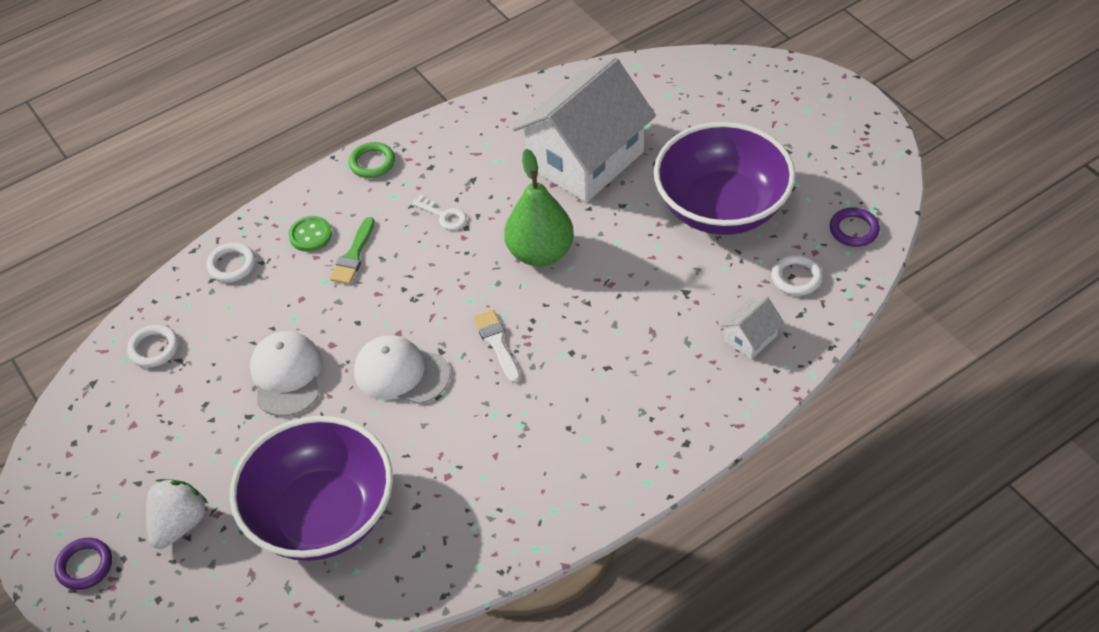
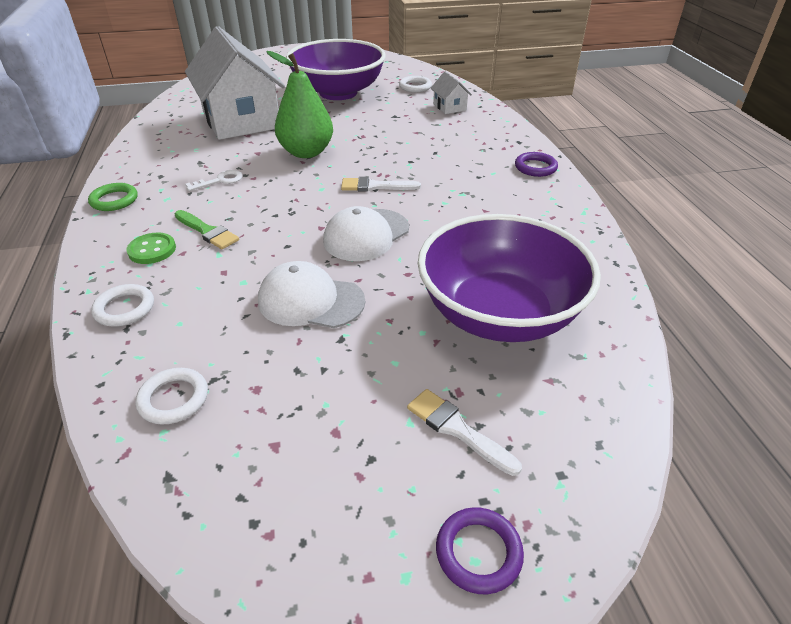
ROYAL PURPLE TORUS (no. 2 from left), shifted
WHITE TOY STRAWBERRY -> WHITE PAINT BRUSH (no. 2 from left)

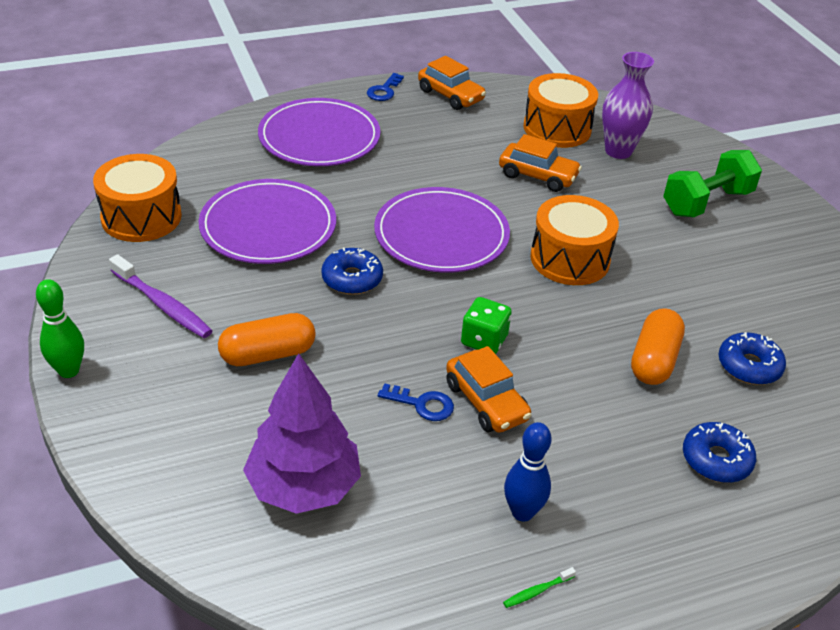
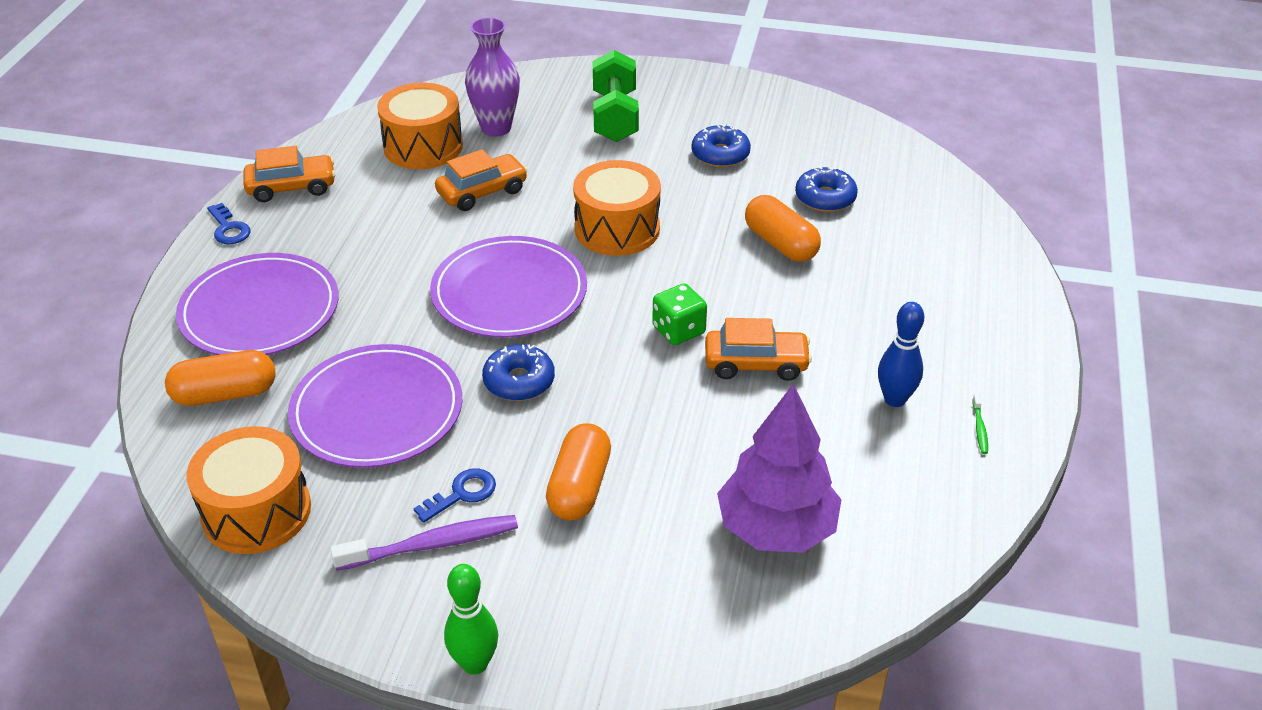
ROYAL BLUE DOOR KEY (no. 2 from left), shifted
ROYAL BLUE GLAZED DONUT (no. 2 from left), shifted
none -> ORANGE PILL (no. 1 from left)

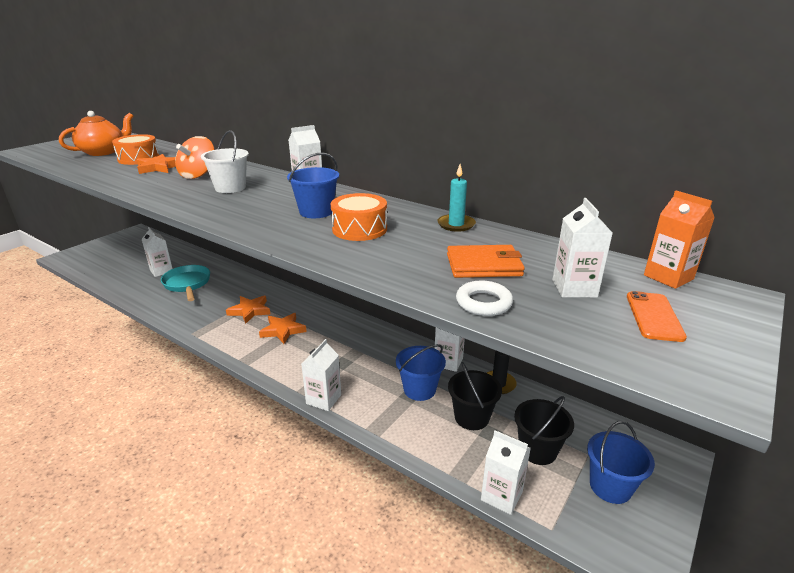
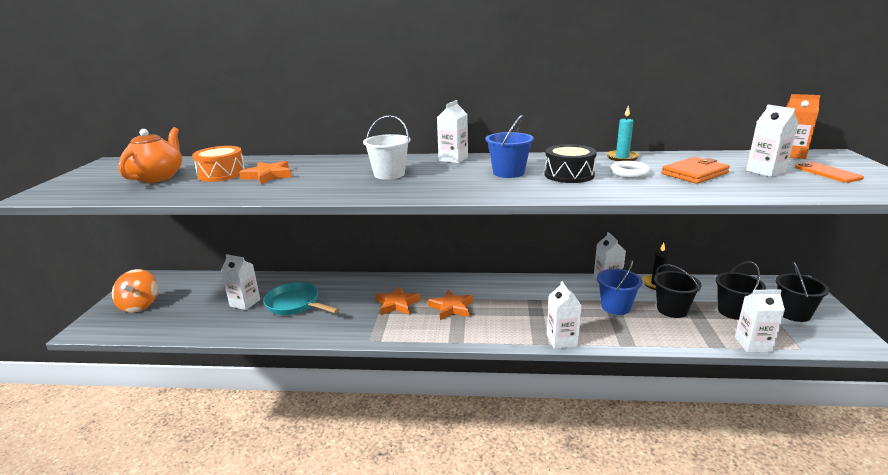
ORANGE SPINNING TOP, shifted
ORANGE TOY DRUM (no. 2 from left) -> EBONY TOY DRUM
WHITE TORUS, shifted
ROYAL BLUE SAND BUCKET (no. 3 from left) -> EBONY SAND BUCKET (no. 3 from left)

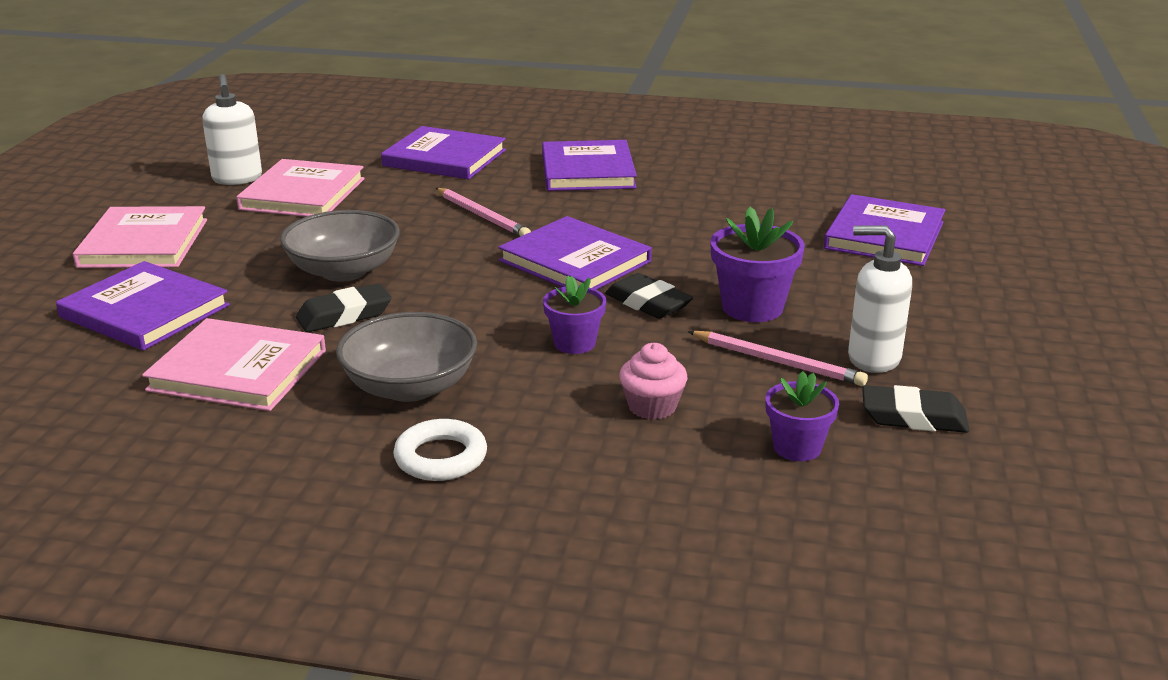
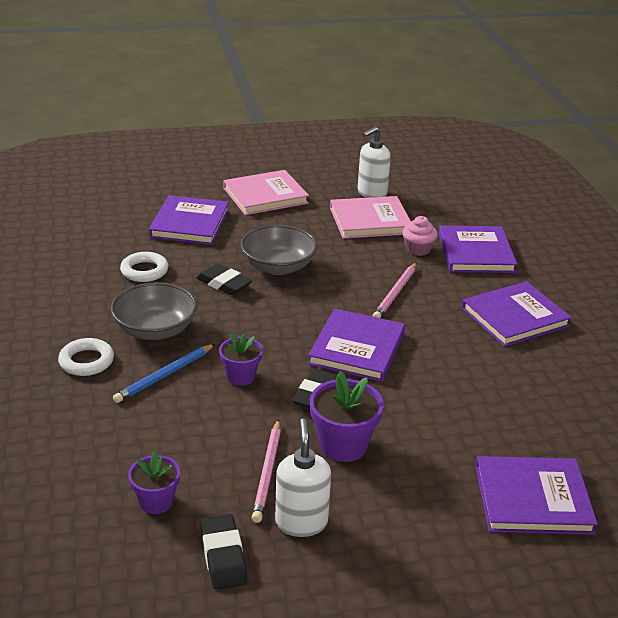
PINK HARDCOVER (no. 2 from left) -> WHITE TORUS (no. 2 from left)
PINK CUPCAKE, shifted
none -> ROYAL BLUE LEAD PENCIL

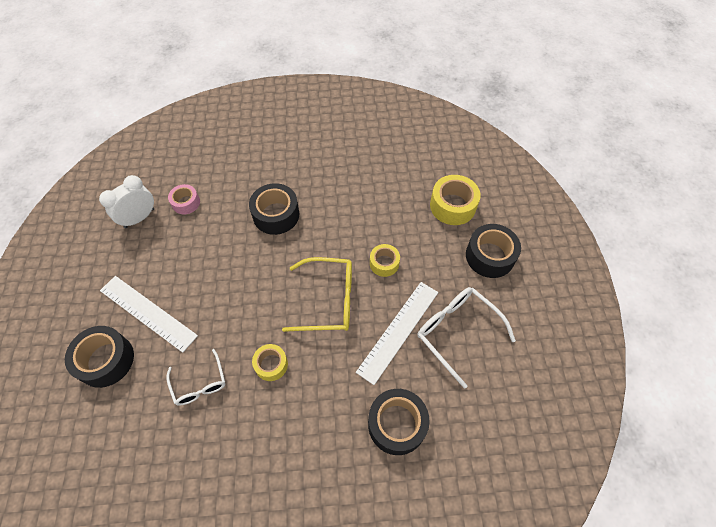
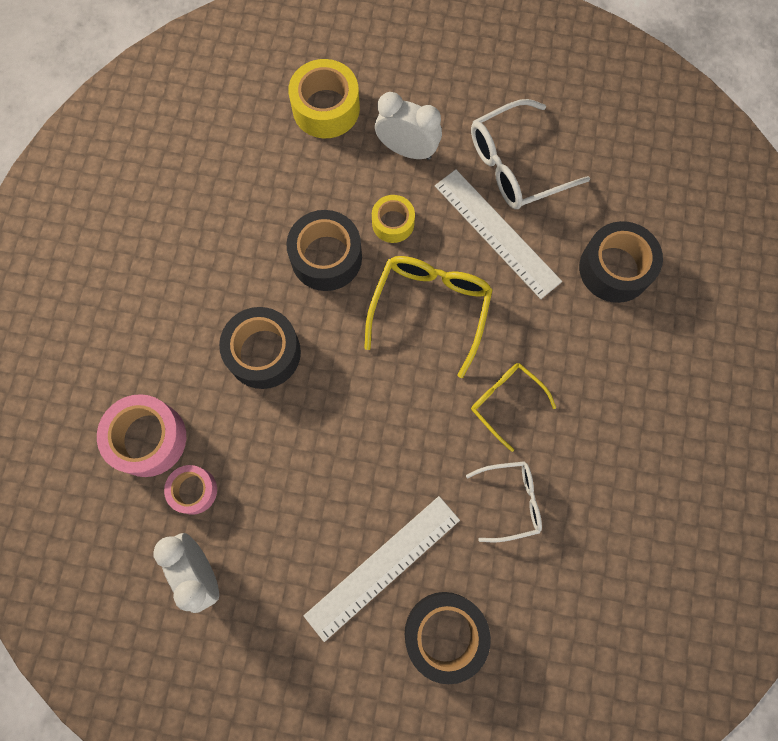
EBONY STICKY TAPE (no. 4 from left in the first image) -> EBONY STICKY TAPE (no. 2 from left), shifted
YELLOW STICKY TAPE (no. 1 from left) -> YELLOW EYEGLASSES (no. 2 from left)
none -> WHITE CLOCK (no. 2 from left)
none -> PINK STICKY TAPE (no. 1 from left)

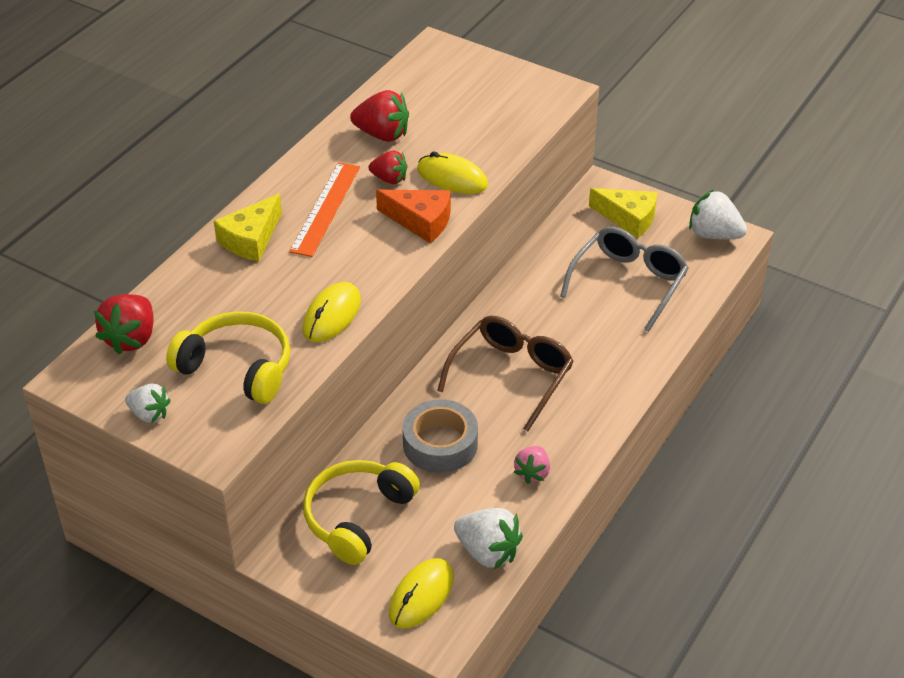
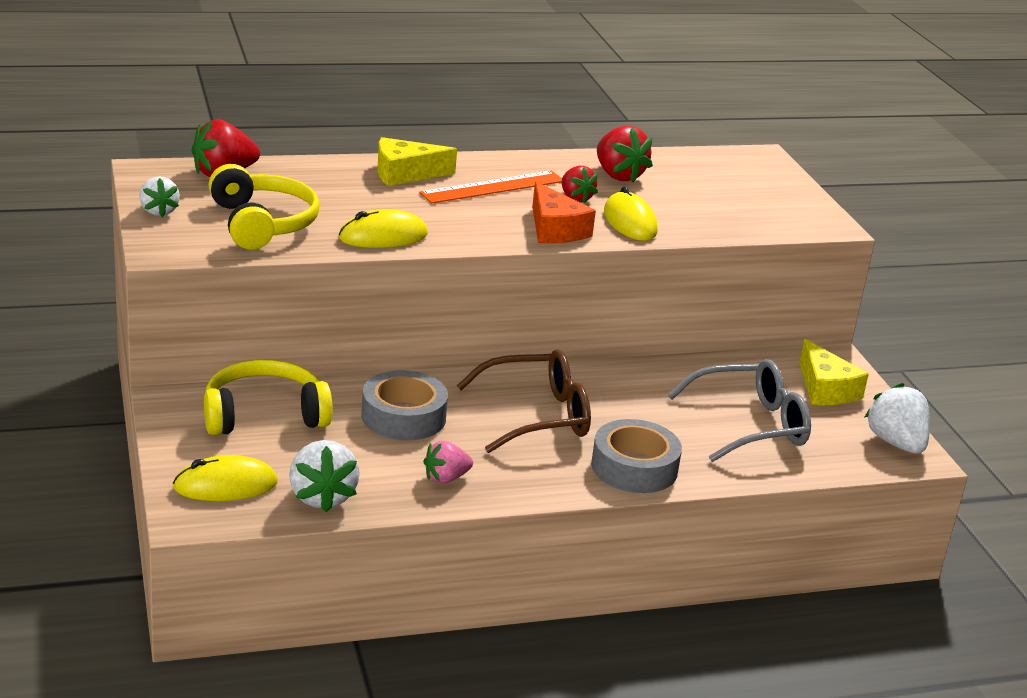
none -> ASH-GREY STICKY TAPE (no. 2 from left)

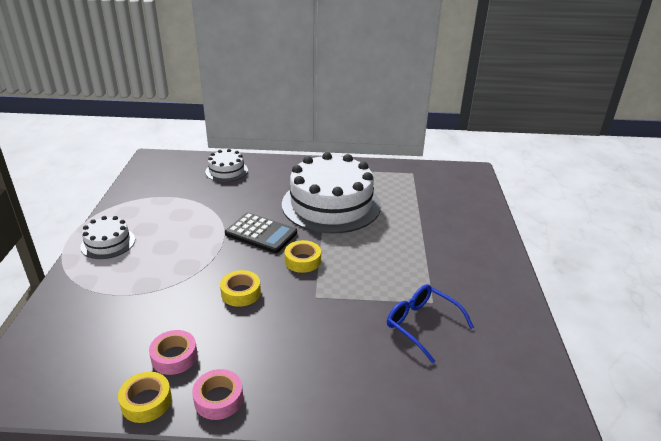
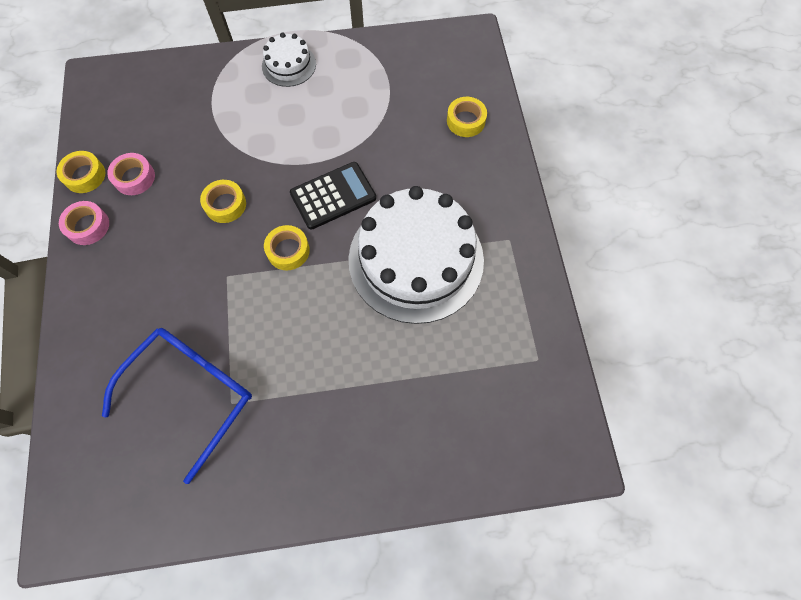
WHITE GATEAU (no. 2 from left) -> YELLOW STICKY TAPE (no. 4 from left)
EBONY POCKET CALCULATOR, 135 degrees counterclockwise
ROYAL BLUE EYEGLASSES, x1.51

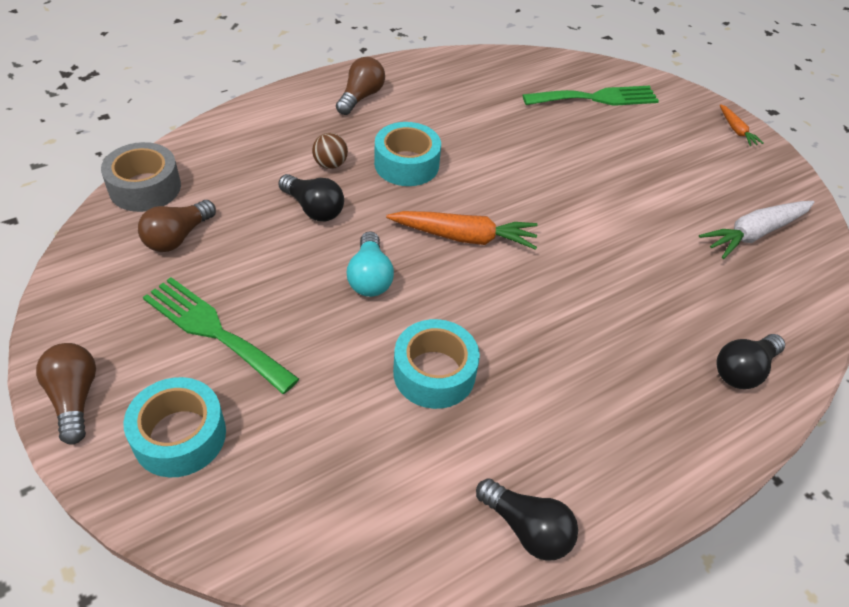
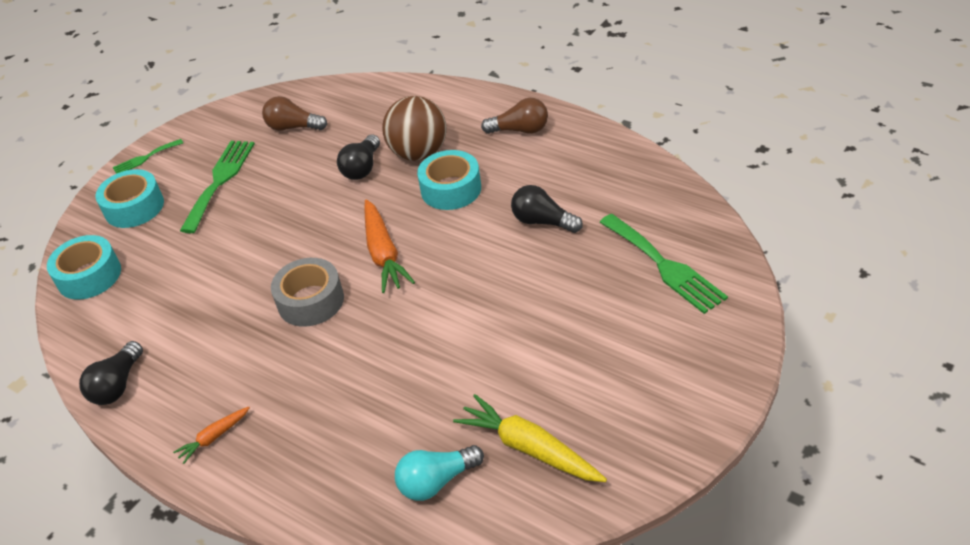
ORANGE ROOT VEGETABLE (no. 2 from left in the first image) -> ORANGE ROOT VEGETABLE (no. 1 from left), shifted
RUSSET BALL, x2.04
ASH-GREY STICKY TAPE, shifted
WHITE ROOT VEGETABLE -> YELLOW ROOT VEGETABLE
AQUA LIGHTBULB, shifted
AQUA STICKY TAPE (no. 3 from left in the first image) -> AQUA STICKY TAPE (no. 1 from left), shifted
EBONY LIGHTBULB (no. 3 from left), shifted
RUSSET LIGHTBULB (no. 1 from left) -> LEAF-GREEN DINNER FORK (no. 1 from left)

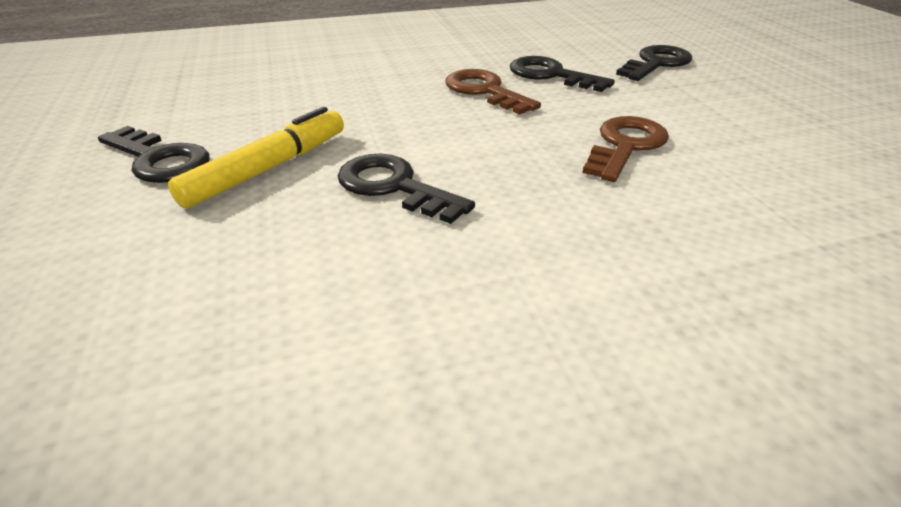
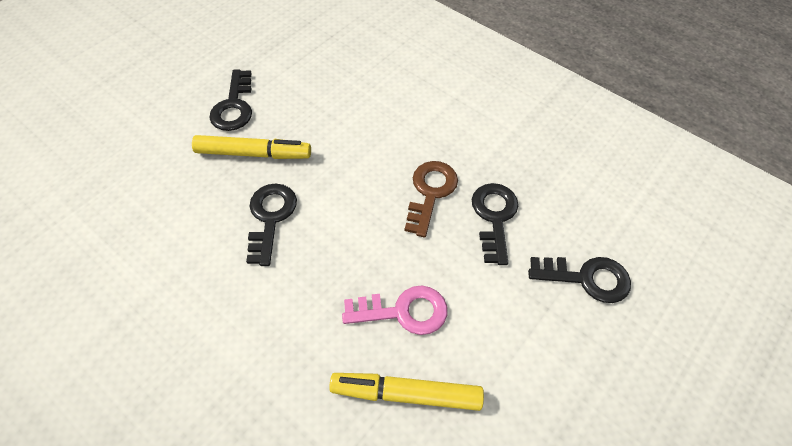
RUSSET DOOR KEY (no. 2 from left) -> PINK DOOR KEY
none -> YELLOW MARKER PEN (no. 2 from left)

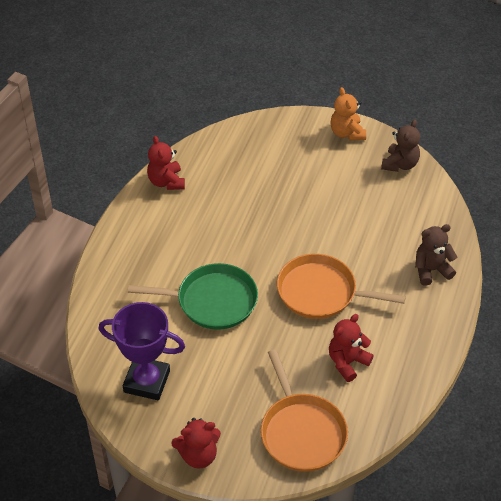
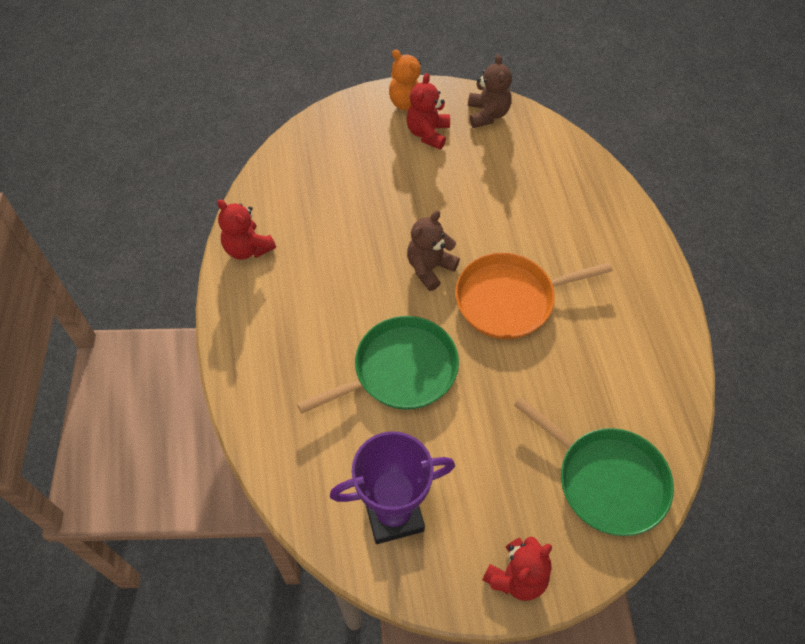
RUSSET TEDDY (no. 2 from left in the first image) -> RUSSET TEDDY (no. 1 from left), shifted
CRIMSON TEDDY (no. 3 from left in the first image) -> CRIMSON TEDDY (no. 2 from left), shifted
ORANGE PAN (no. 1 from left) -> LEAF-GREEN PAN (no. 2 from left)

